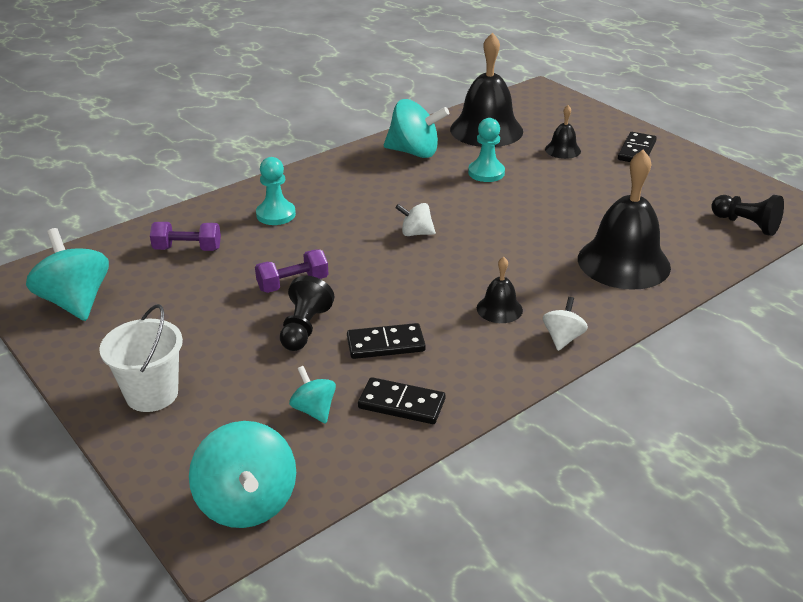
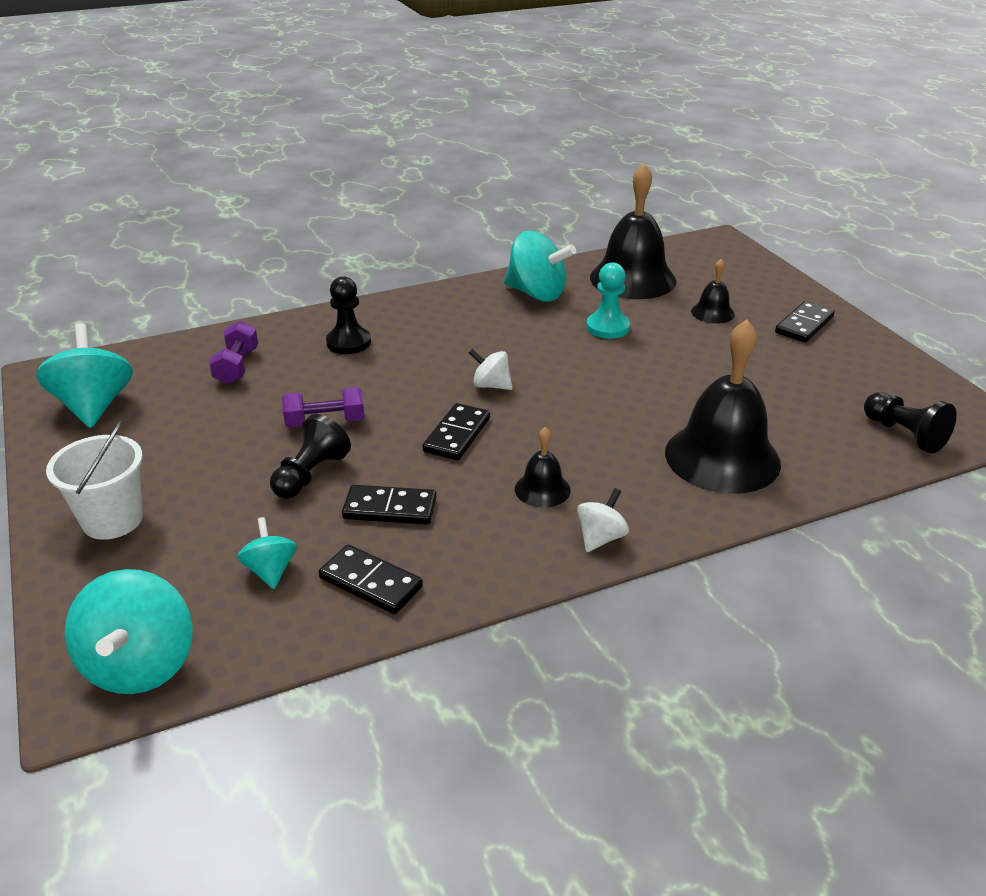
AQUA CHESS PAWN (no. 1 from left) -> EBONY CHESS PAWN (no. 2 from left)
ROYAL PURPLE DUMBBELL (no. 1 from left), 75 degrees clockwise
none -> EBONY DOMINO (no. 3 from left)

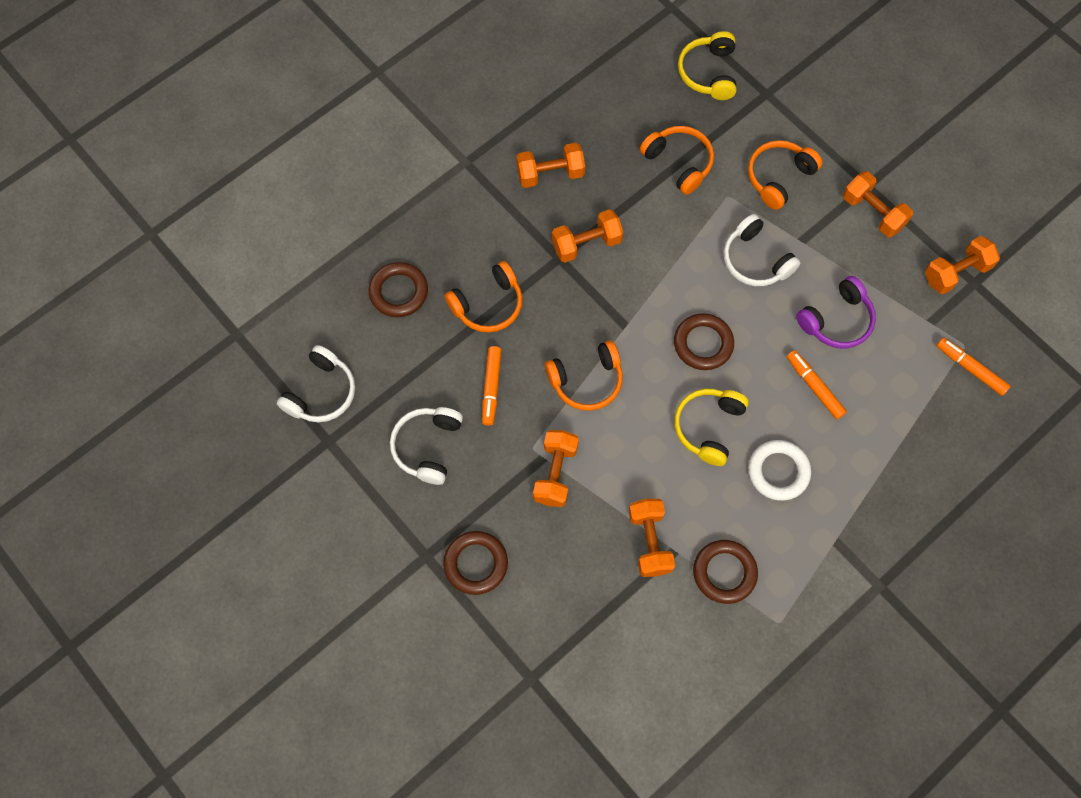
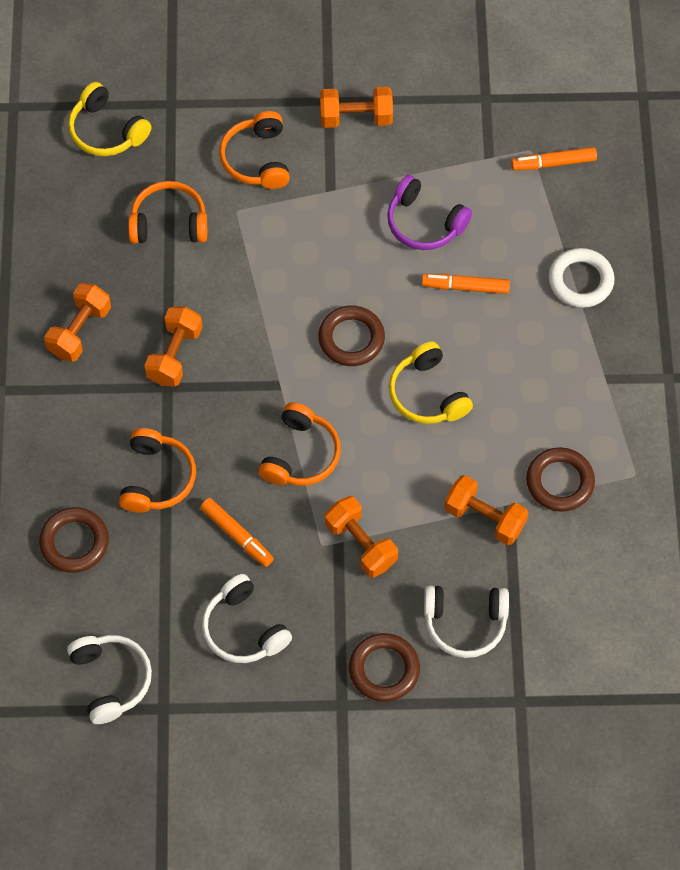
WHITE OVER-EAR HEADPHONES (no. 3 from left), shifted
ORANGE DUMBBELL (no. 6 from left) -> none
ROYAL PURPLE OVER-EAR HEADPHONES, 120 degrees clockwise
WHITE TORUS, shifted

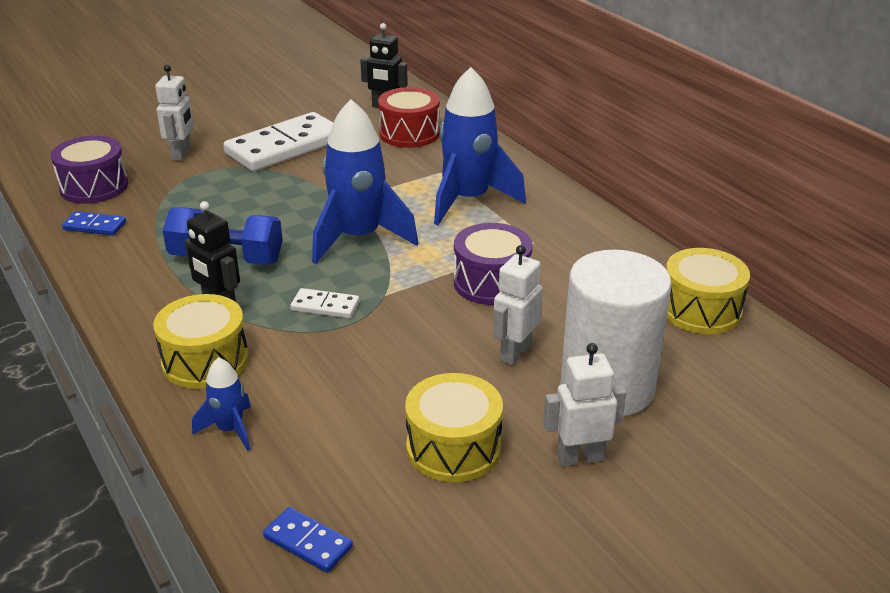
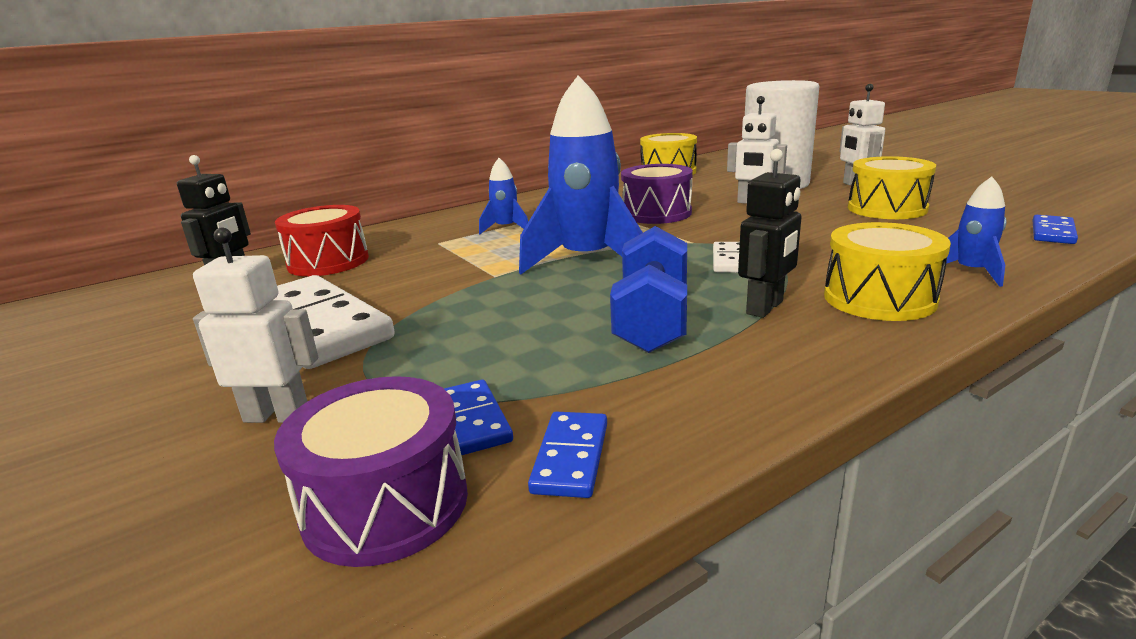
ROYAL BLUE ROCKET (no. 3 from left in the first image) -> ROYAL BLUE ROCKET (no. 1 from left), x0.48
none -> ROYAL BLUE DOMINO (no. 1 from left)

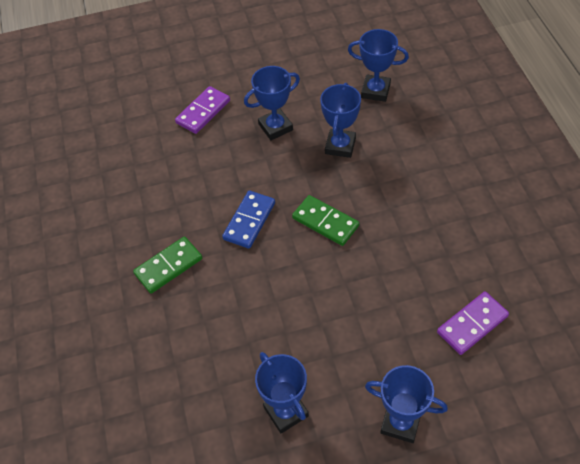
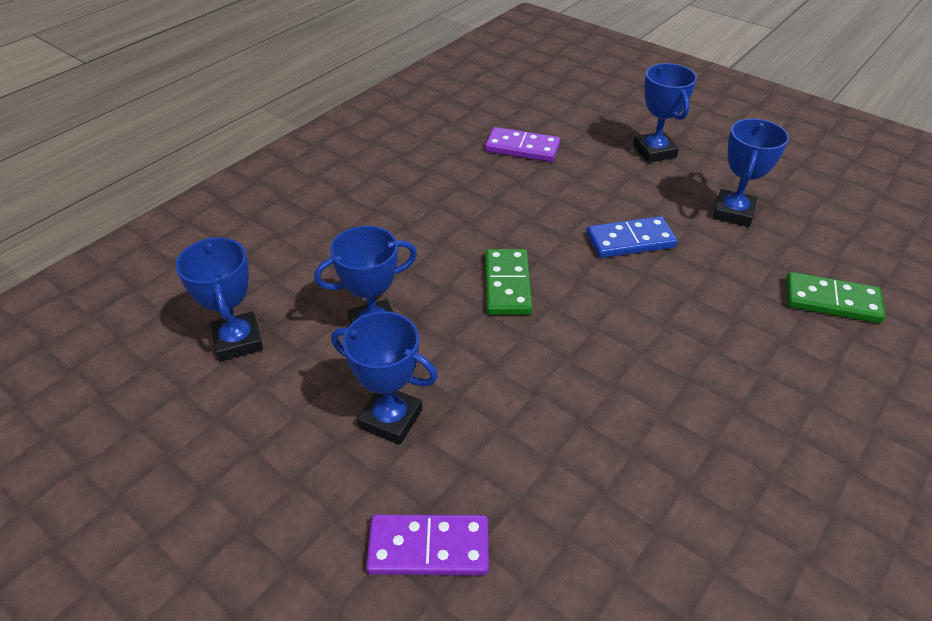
ROYAL BLUE DOMINO, shifted
LEAF-GREEN DOMINO (no. 1 from left in the first image) -> LEAF-GREEN DOMINO (no. 2 from left), shifted

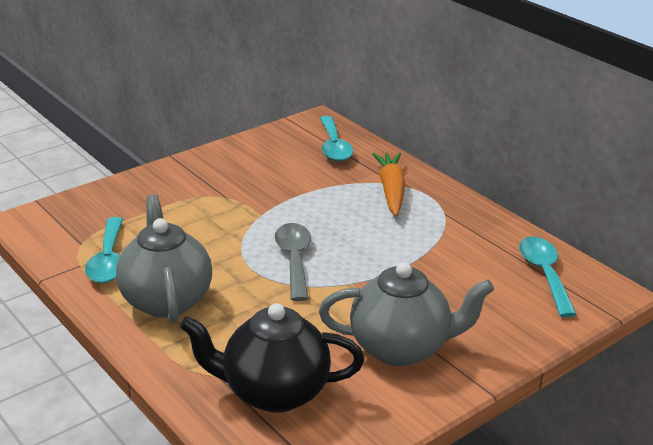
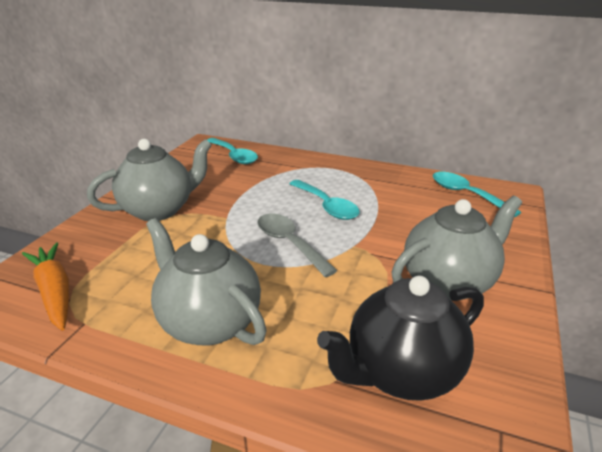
ORANGE ROOT VEGETABLE, shifted
AQUA SPOON (no. 1 from left in the first image) -> AQUA SPOON (no. 2 from left), shifted
none -> ASH-GREY CHINA TEAPOT (no. 1 from left)

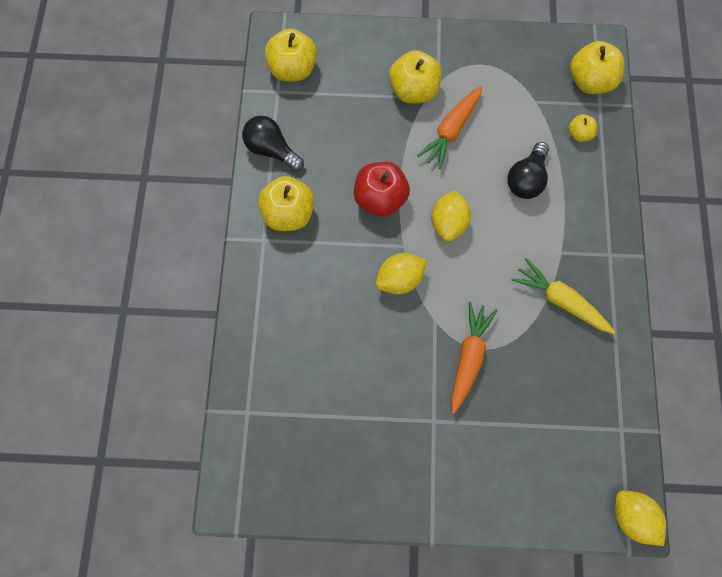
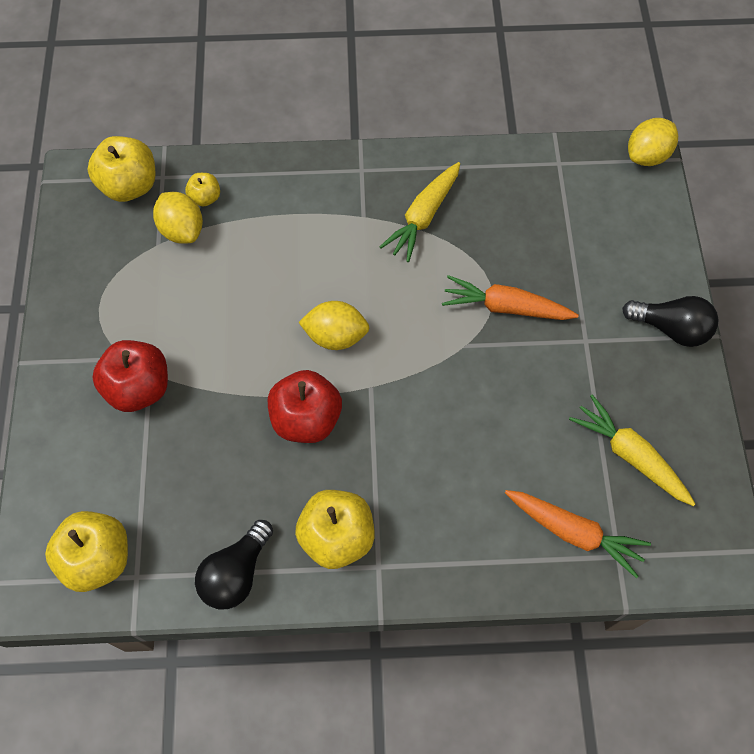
YELLOW APPLE FRUIT (no. 3 from left) -> CRIMSON APPLE FRUIT (no. 1 from left)
ORANGE ROOT VEGETABLE (no. 1 from left in the first image) -> ORANGE ROOT VEGETABLE (no. 2 from left), shifted
EBONY LIGHTBULB (no. 2 from left), shifted
YELLOW LEMON (no. 1 from left), shifted
none -> YELLOW ROOT VEGETABLE (no. 2 from left)

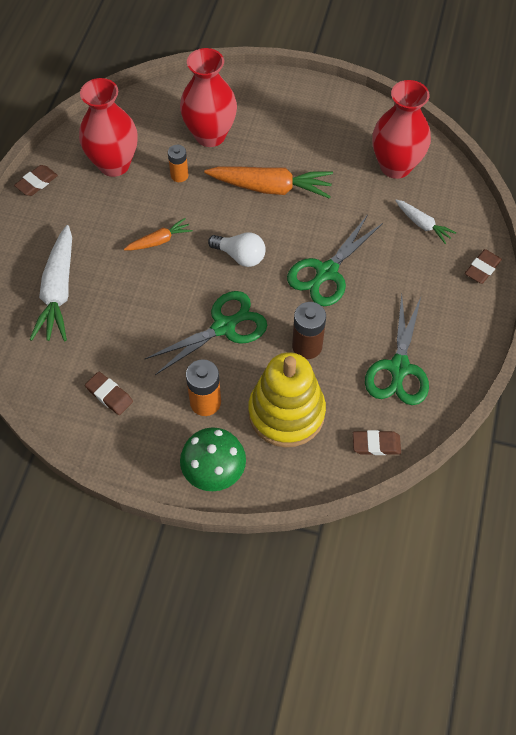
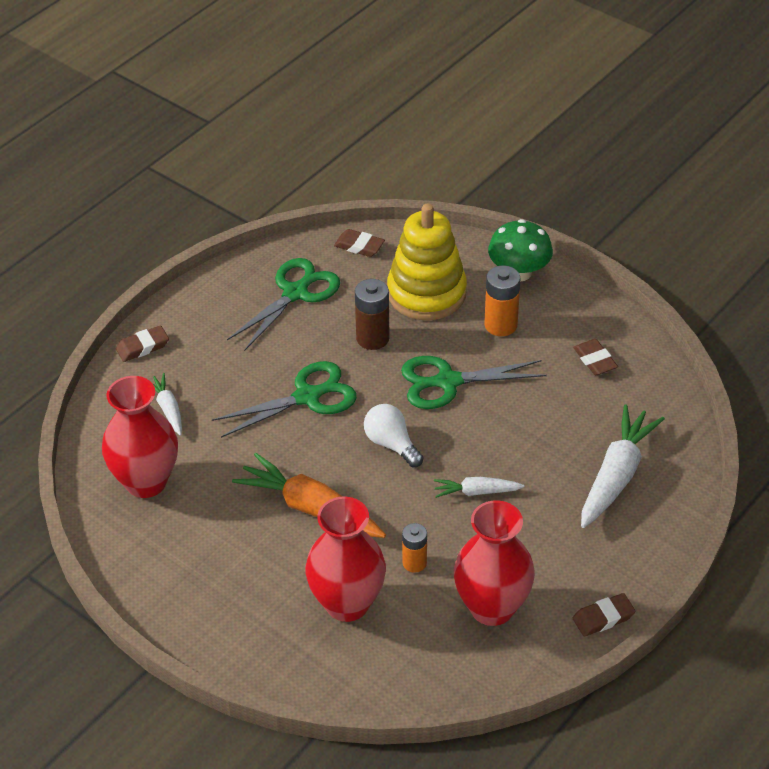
ORANGE ROOT VEGETABLE (no. 1 from left) -> WHITE ROOT VEGETABLE (no. 2 from left)

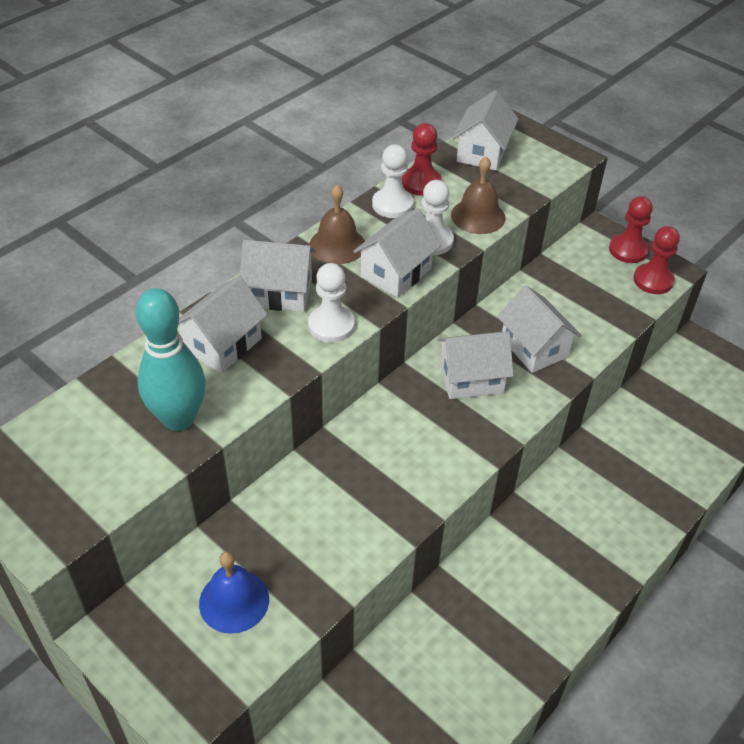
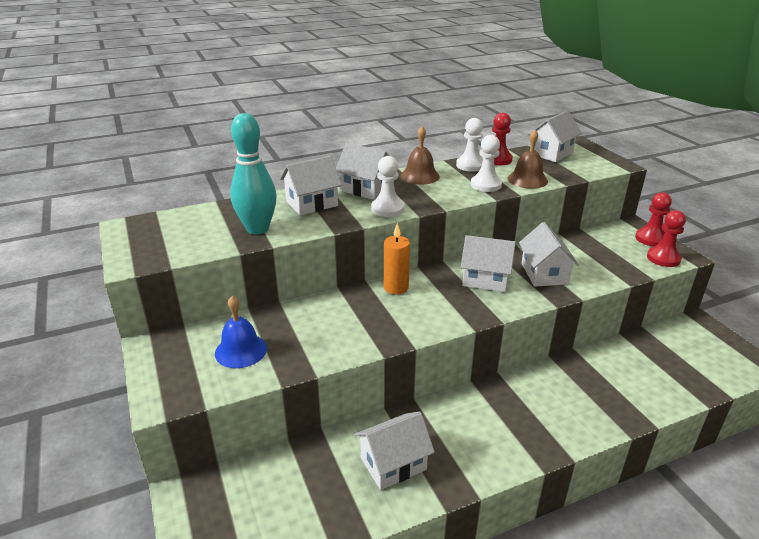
WHITE TOY HOUSE (no. 3 from left), shifted
none -> ORANGE WAX CANDLE

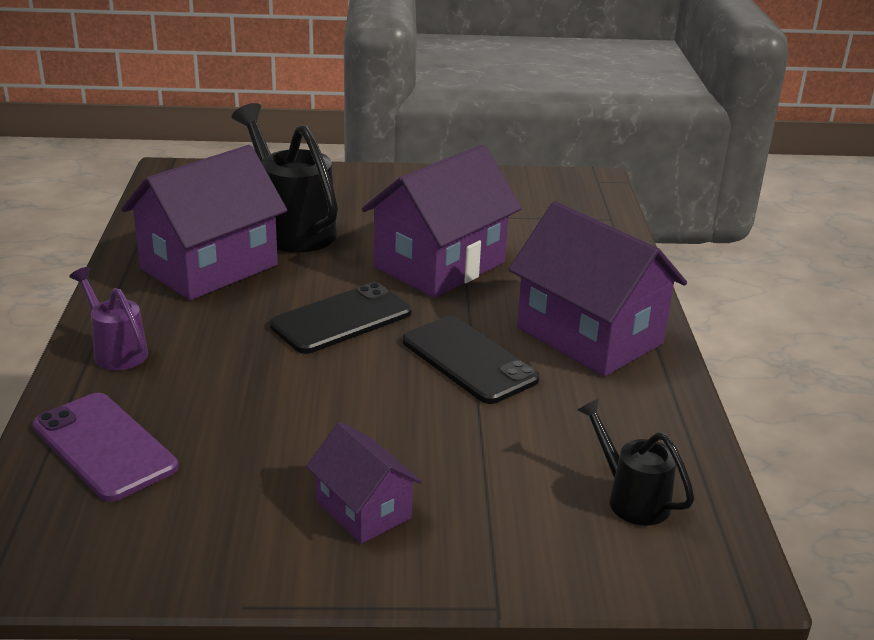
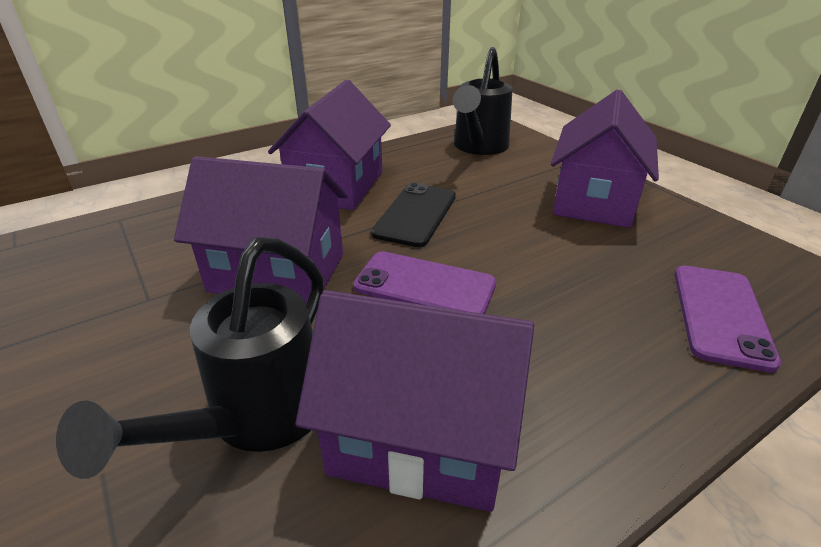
ROYAL PURPLE SPRINKLING CAN -> none
EBONY SMARTPHONE (no. 1 from left) -> ROYAL PURPLE SMARTPHONE (no. 1 from left)
EBONY SPRINKLING CAN (no. 2 from left), x1.78
ROYAL PURPLE TOY HOUSE (no. 2 from left in the first image) -> ROYAL PURPLE TOY HOUSE (no. 4 from left), x1.88

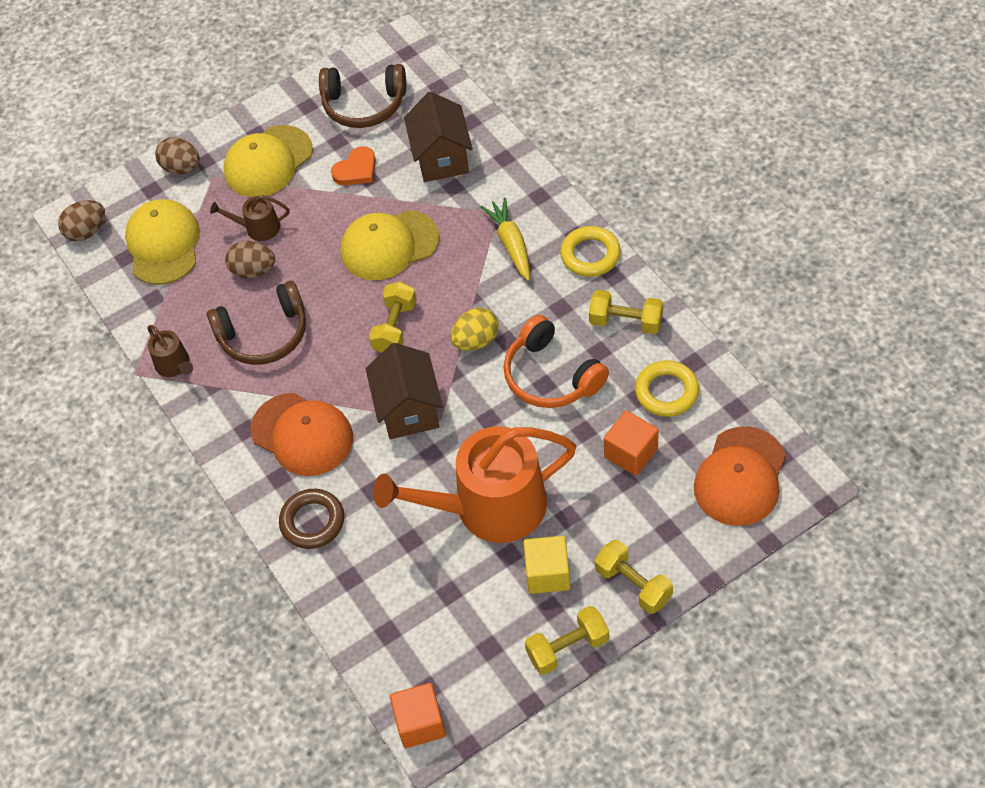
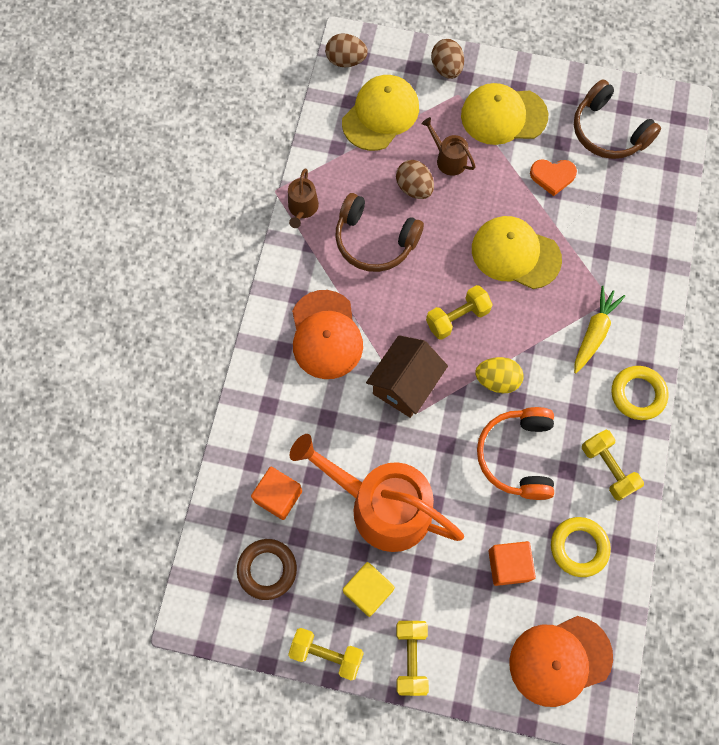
RUSSET TOY HOUSE (no. 2 from left) -> none
RUSSET TORUS, shifted
ORANGE SOLID CUBE (no. 1 from left), shifted

